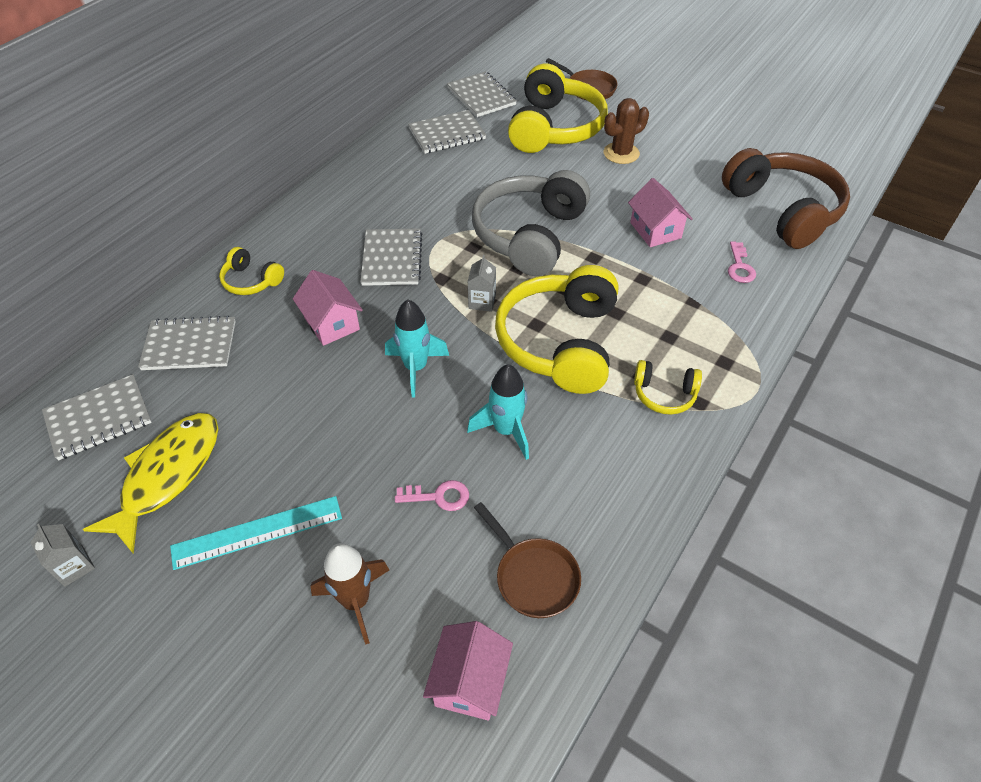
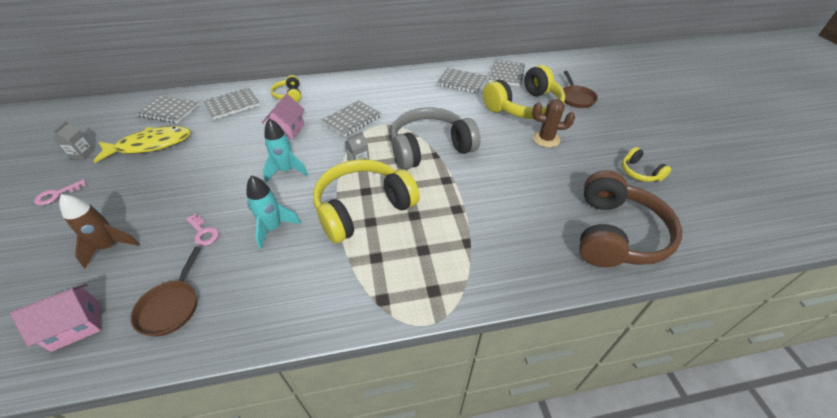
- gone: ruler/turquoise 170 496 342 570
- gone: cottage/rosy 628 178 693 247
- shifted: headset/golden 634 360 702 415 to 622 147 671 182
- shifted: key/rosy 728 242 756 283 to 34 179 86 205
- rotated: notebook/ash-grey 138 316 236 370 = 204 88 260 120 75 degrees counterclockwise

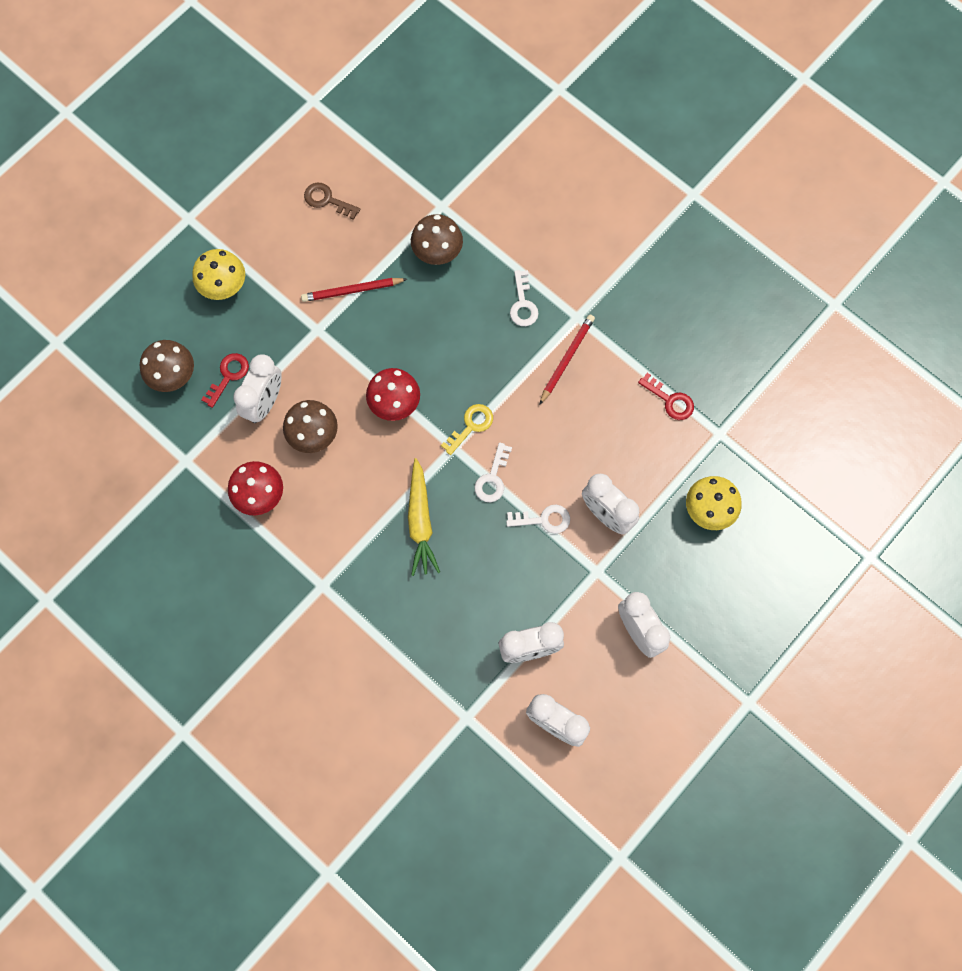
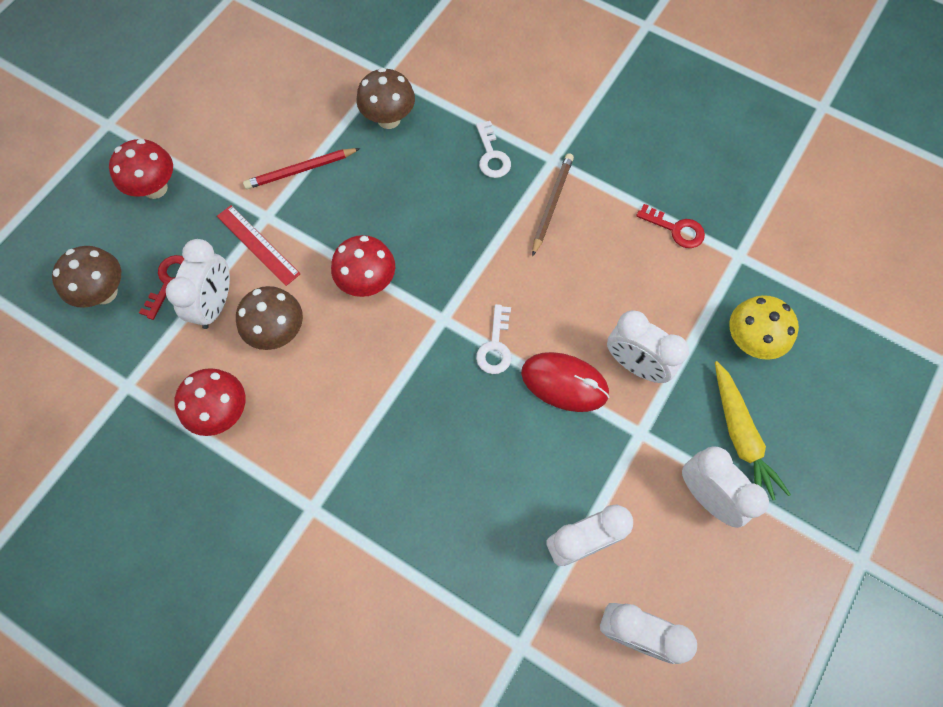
- gone: key/brown 304 183 360 220
- gone: key/golden 441 404 493 455
- new: ruler/red 217 205 300 286
- shifted: toy carrot/golden 408 458 440 576 to 715 361 791 500
- swapped: key/pure white 506 505 570 534 to PC mouse/red 521 352 609 412
- repainted: mushroom/golden 192 249 245 300 to mushroom/red 109 139 173 199
- repainted: pencil/red 539 314 595 405 to pencil/brown 532 153 574 256

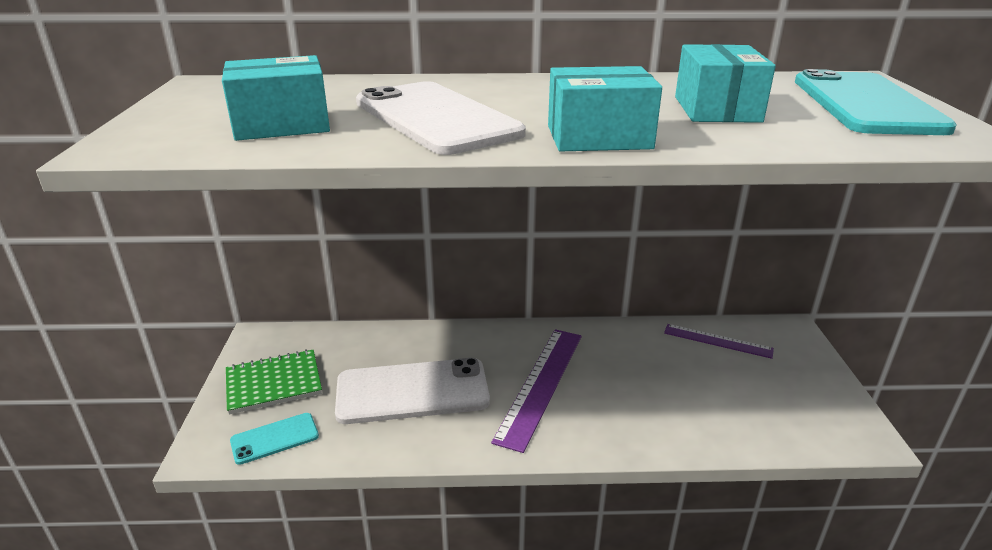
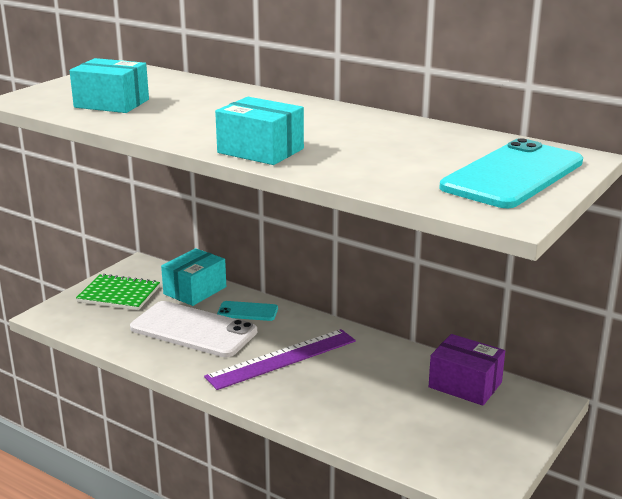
- gone: phone/pure white 356 81 526 155
- shifted: phone/turquoise 230 413 319 465 to 217 301 278 321
- shifted: box/turquoise 675 44 776 123 to 161 248 226 306
- swapped: ruler/purple 664 324 774 359 to box/purple 429 334 505 406

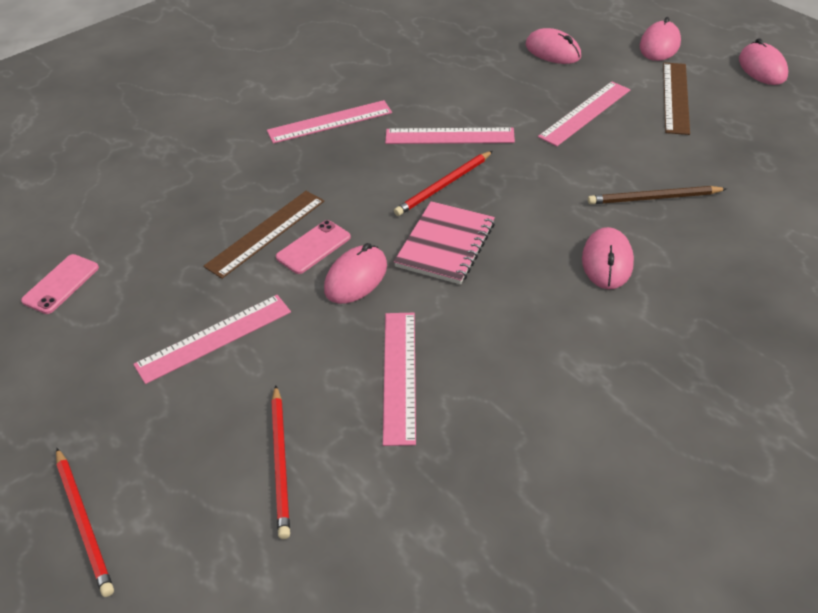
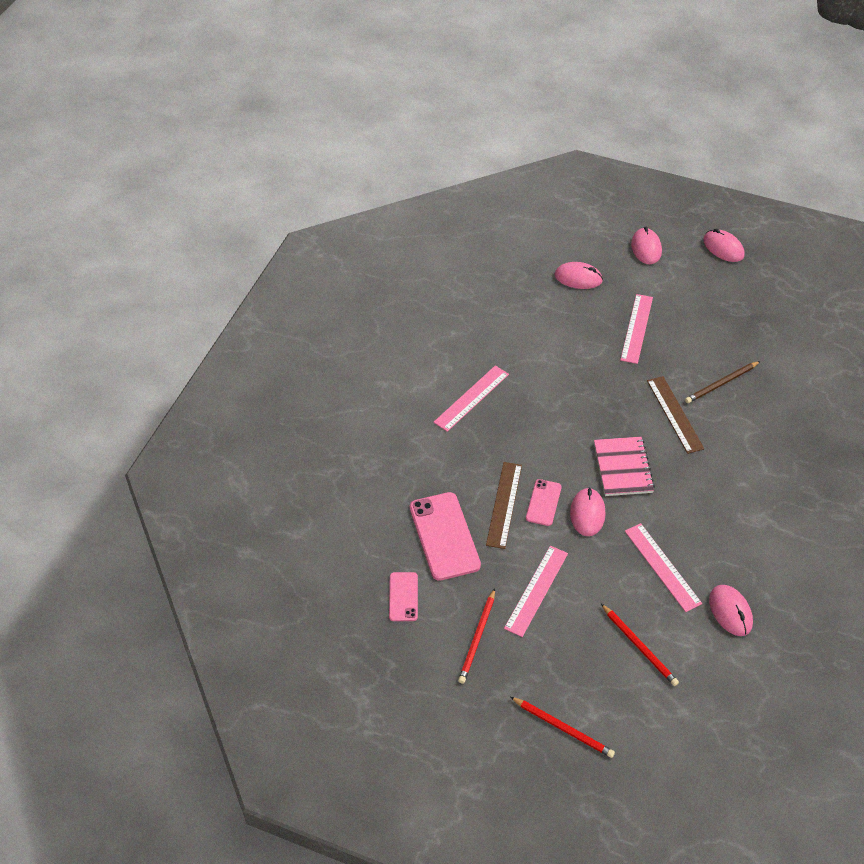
- gone: ruler/rosy 385 128 515 144
- new: phone/rosy 410 492 481 581
- shifted: pencil/red 394 151 493 216 to 458 588 495 684
- shifted: PC mouse/rosy 582 227 634 289 to 709 585 753 636
- shifted: ruler/brown 663 63 690 135 to 647 376 704 454

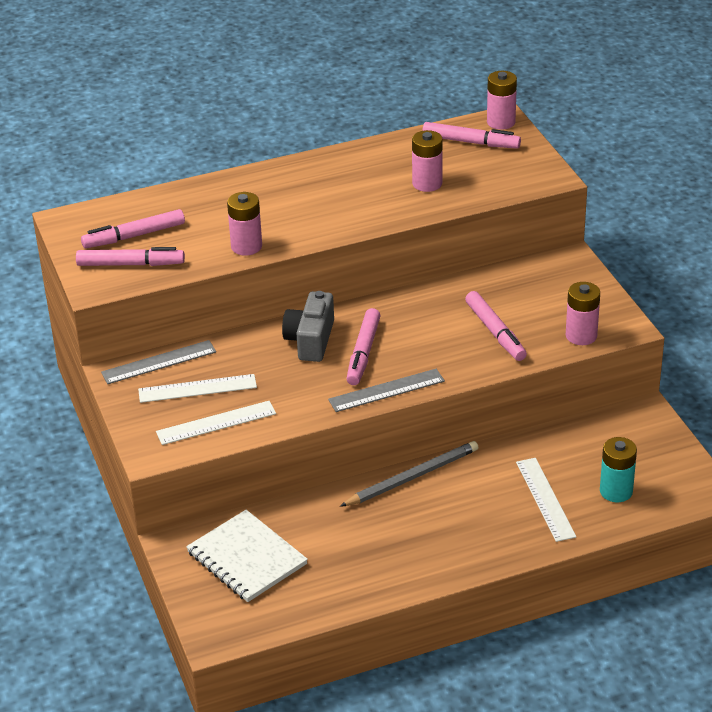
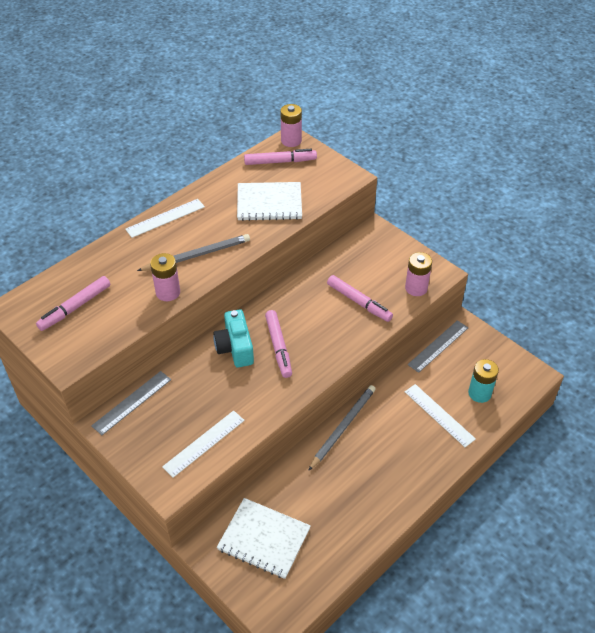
- gone: marker/rosy 76 247 185 266
- new: pencil/ash-grey 137 234 250 271
- shifted: ruler/pure white 138 374 257 403 to 125 199 205 238
- shifted: ruler/ash-grey 328 369 445 412 to 408 320 468 373
- swapped: power cell/rosy 412 130 443 192 to notebook/pure white 237 182 302 221
- repainted: camera/ash-grey 282 291 334 362 to camera/turquoise 213 309 254 367

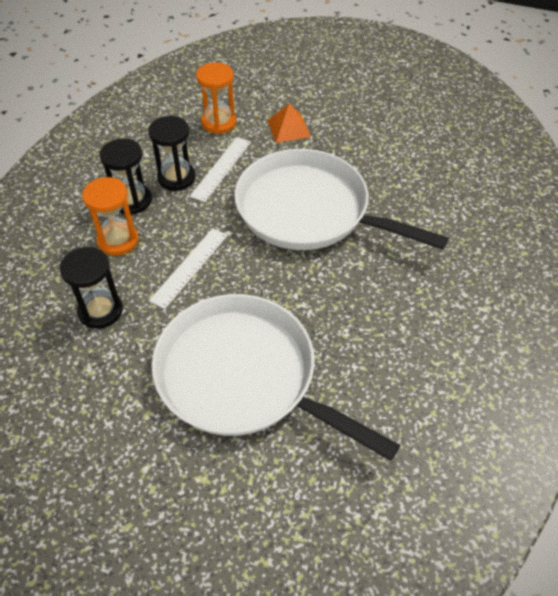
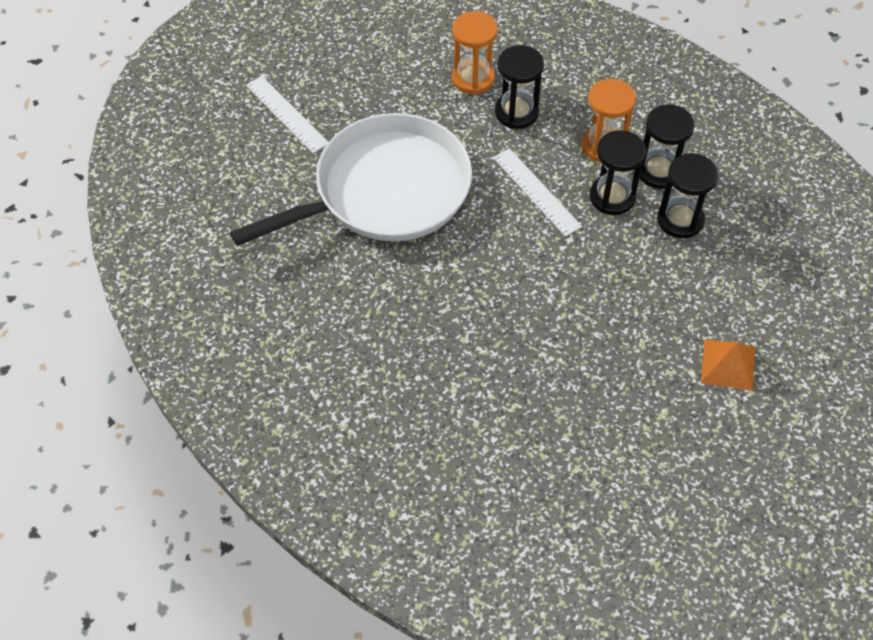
- gone: frying pan/pure white 234 149 449 250
- new: sand timer/black 590 130 646 215
- shifted: ruler/pure white 190 137 251 202 to 246 76 328 153
- shifted: sand timer/bright orange 196 62 236 134 to 452 11 498 94

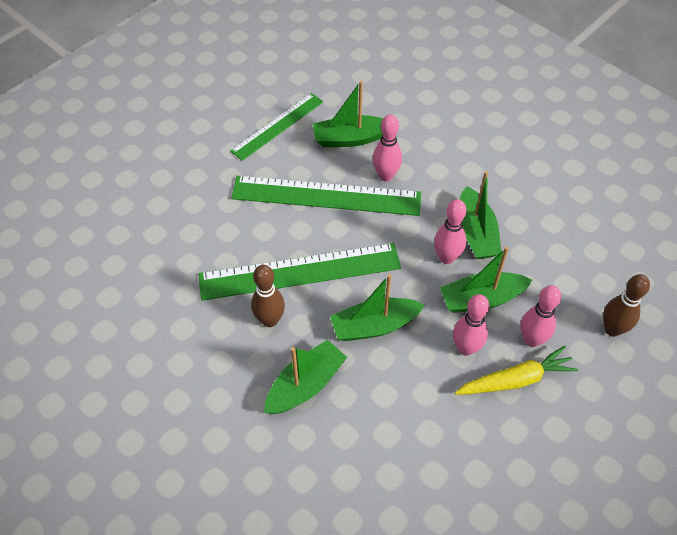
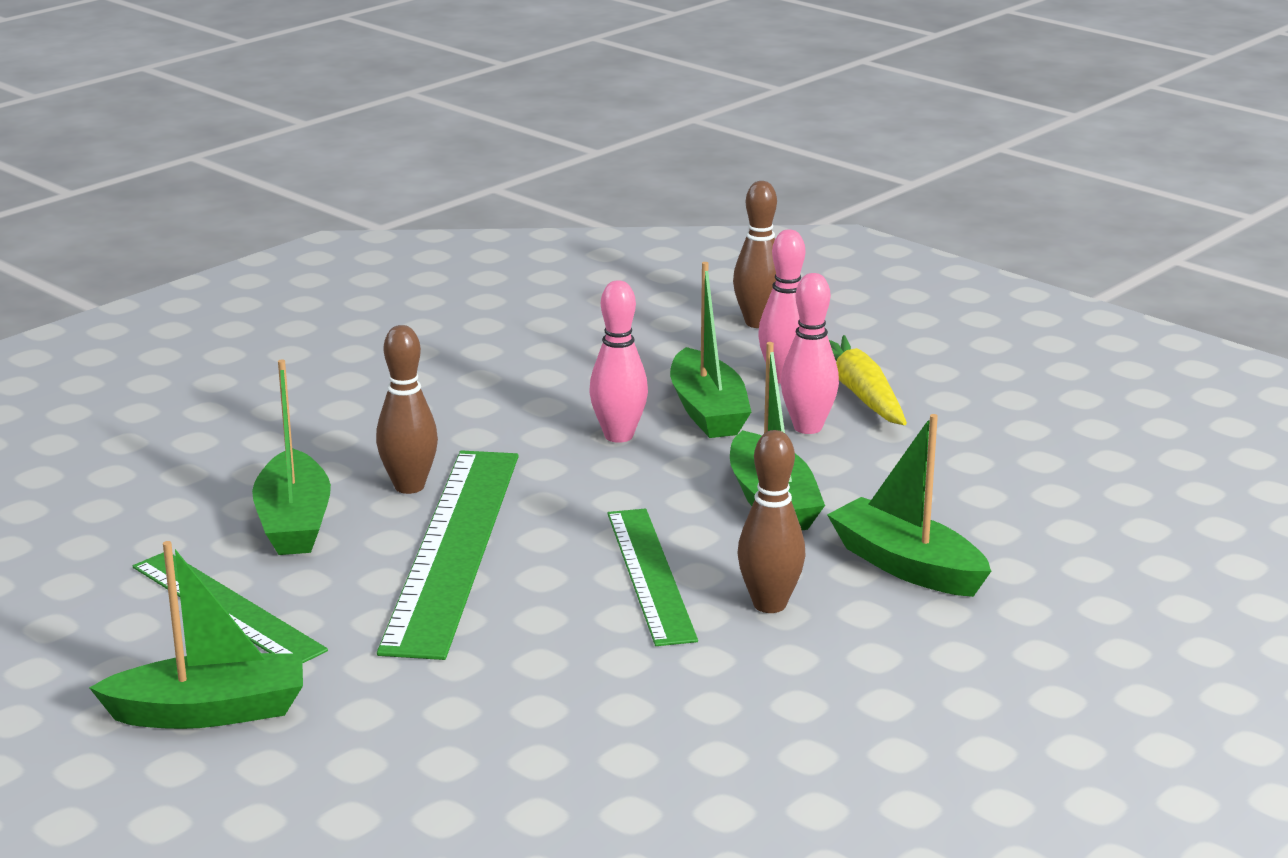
- shifted: toy boat/green 460 171 501 259 to 89 541 303 729
- repainted: bowling pin/rosy 373 115 402 181 to bowling pin/brown 376 325 438 494
- scaled: ruler/green 198 243 401 301 = 608 509 698 646 x0.63

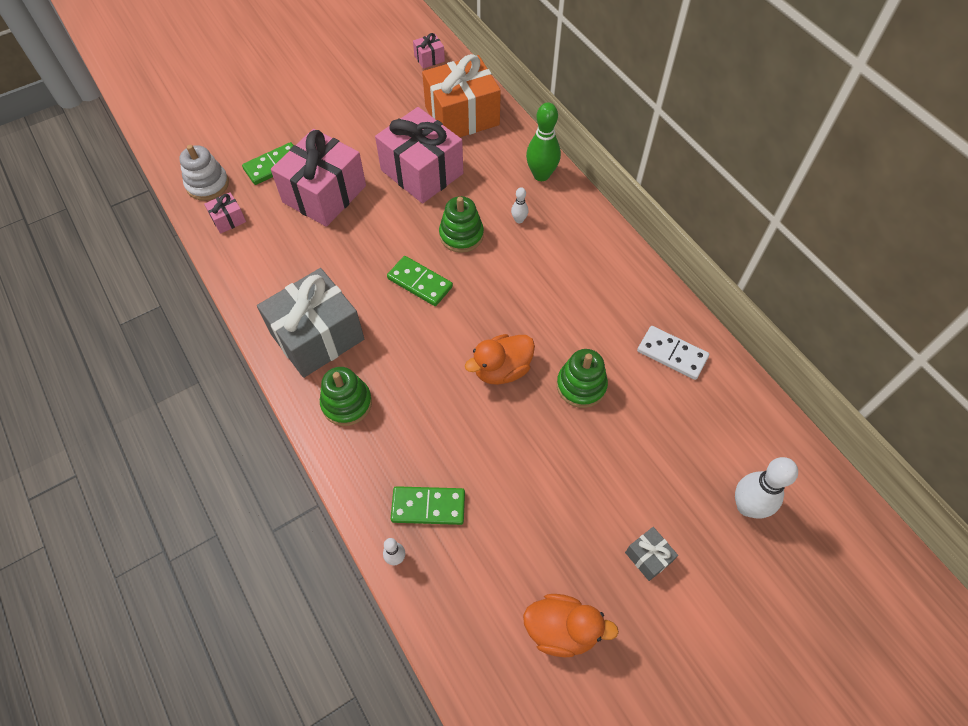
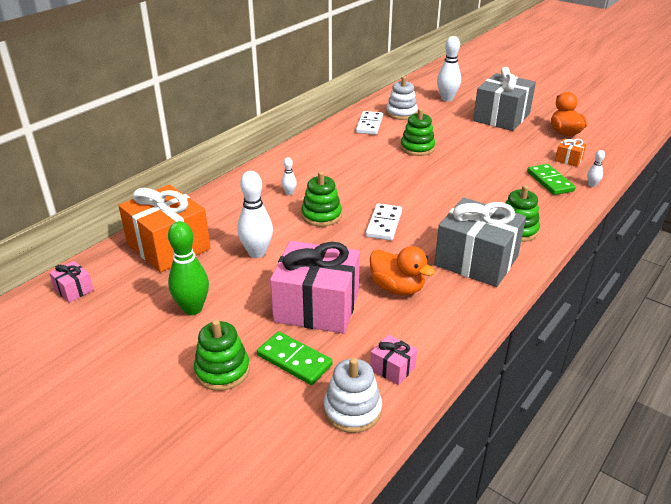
- new: stacking rings/green 194 319 250 391
- new: stacking rings/pure white 386 76 418 120
- new: gift/bright orange 555 138 586 167
- shifted: toy duck/bright orange 465 334 535 385 to 370 246 435 295
- shifted: bowling pin/green 526 103 561 181 to 168 221 209 315
- swapped: gift/rosy 375 107 463 204 to bowling pin/pure white 237 171 273 258
- repainted: domino tile/green 387 256 453 306 to domino tile/pure white 366 204 402 240
- scaled: gift/ash-grey 625 527 678 581 = 473 67 536 131 x2.34

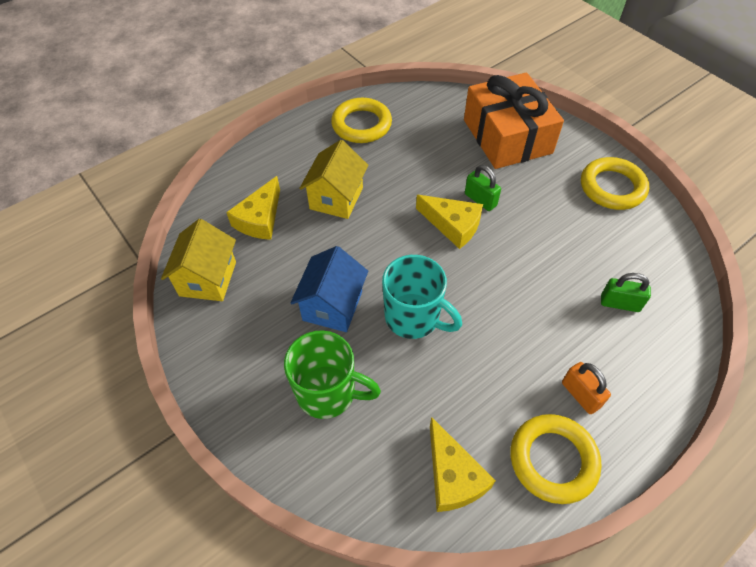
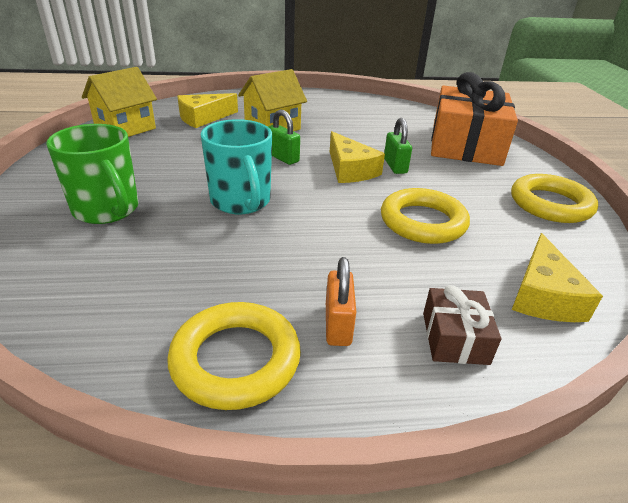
- gone: cottage/blue 290 246 368 332
- new: gift/brown 423 285 501 365
- shifted: ring/golden 331 98 392 143 to 381 188 470 244
- shifted: cheese wedge/golden 430 417 496 512 to 512 233 603 322
- shifted: padlock/green 601 273 651 312 to 268 109 300 165

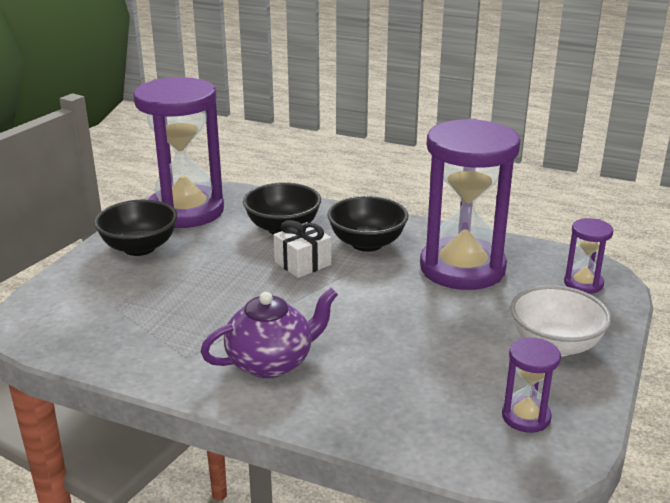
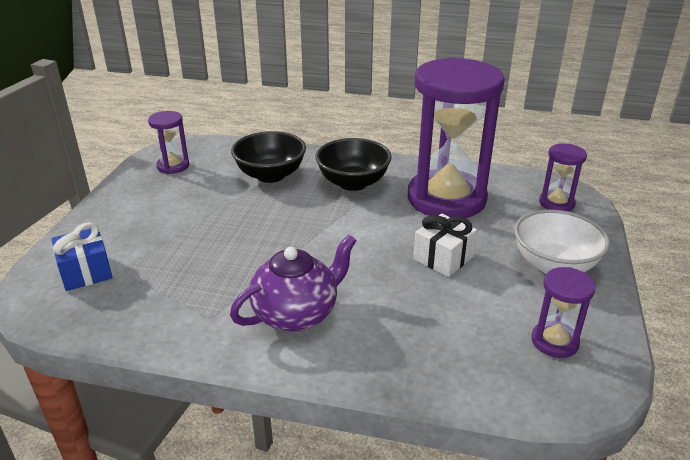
- gone: serving bowl/black 94 200 177 256
- new: gift/blue 52 222 113 291
- shifted: gift/pure white 274 220 332 278 to 413 214 477 277
- scaled: sand timer/purple 133 77 224 228 = 148 111 189 174 x0.44

